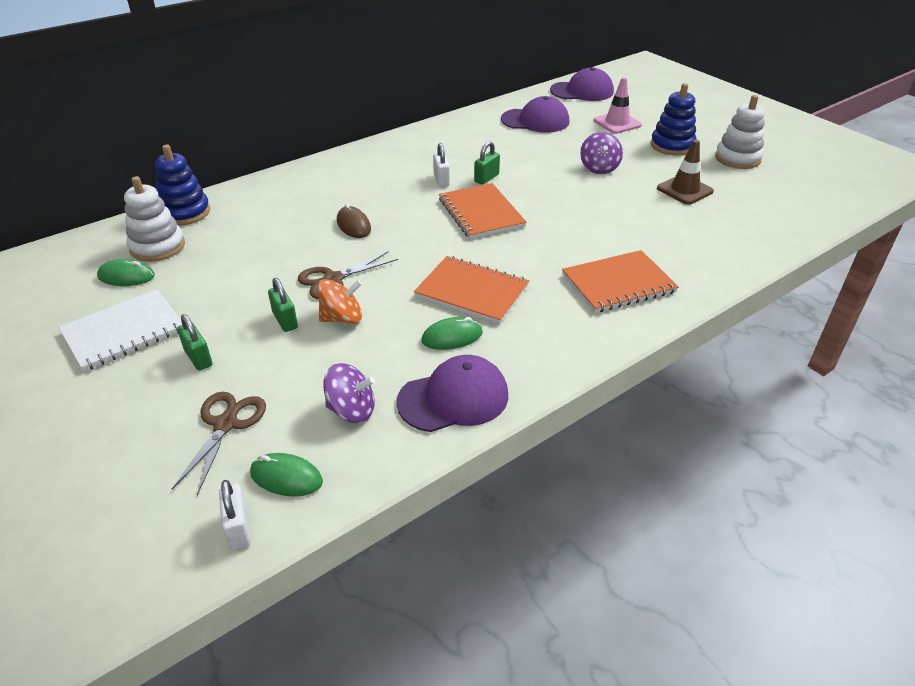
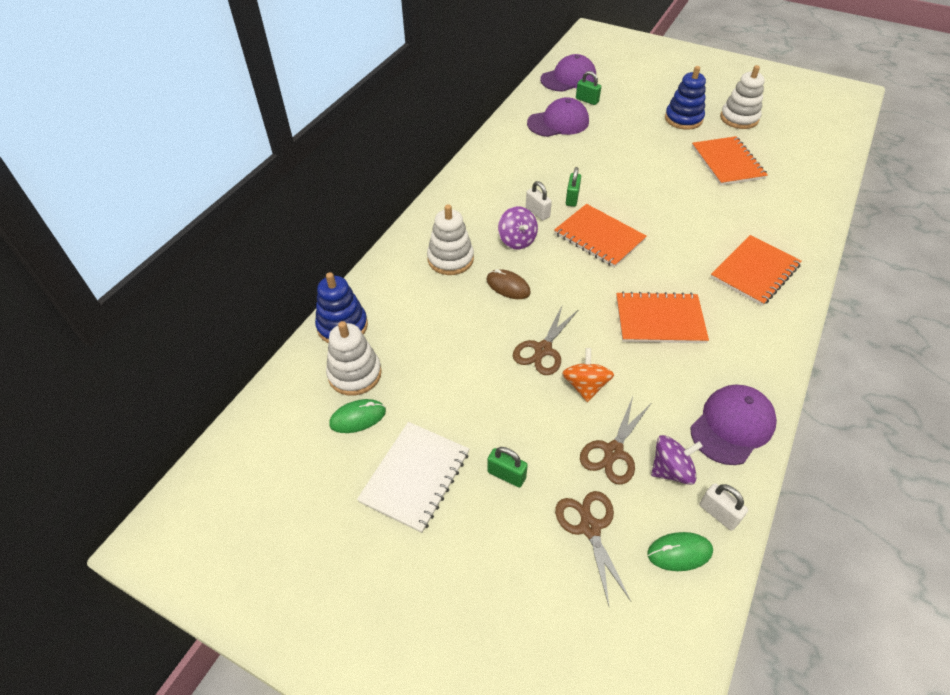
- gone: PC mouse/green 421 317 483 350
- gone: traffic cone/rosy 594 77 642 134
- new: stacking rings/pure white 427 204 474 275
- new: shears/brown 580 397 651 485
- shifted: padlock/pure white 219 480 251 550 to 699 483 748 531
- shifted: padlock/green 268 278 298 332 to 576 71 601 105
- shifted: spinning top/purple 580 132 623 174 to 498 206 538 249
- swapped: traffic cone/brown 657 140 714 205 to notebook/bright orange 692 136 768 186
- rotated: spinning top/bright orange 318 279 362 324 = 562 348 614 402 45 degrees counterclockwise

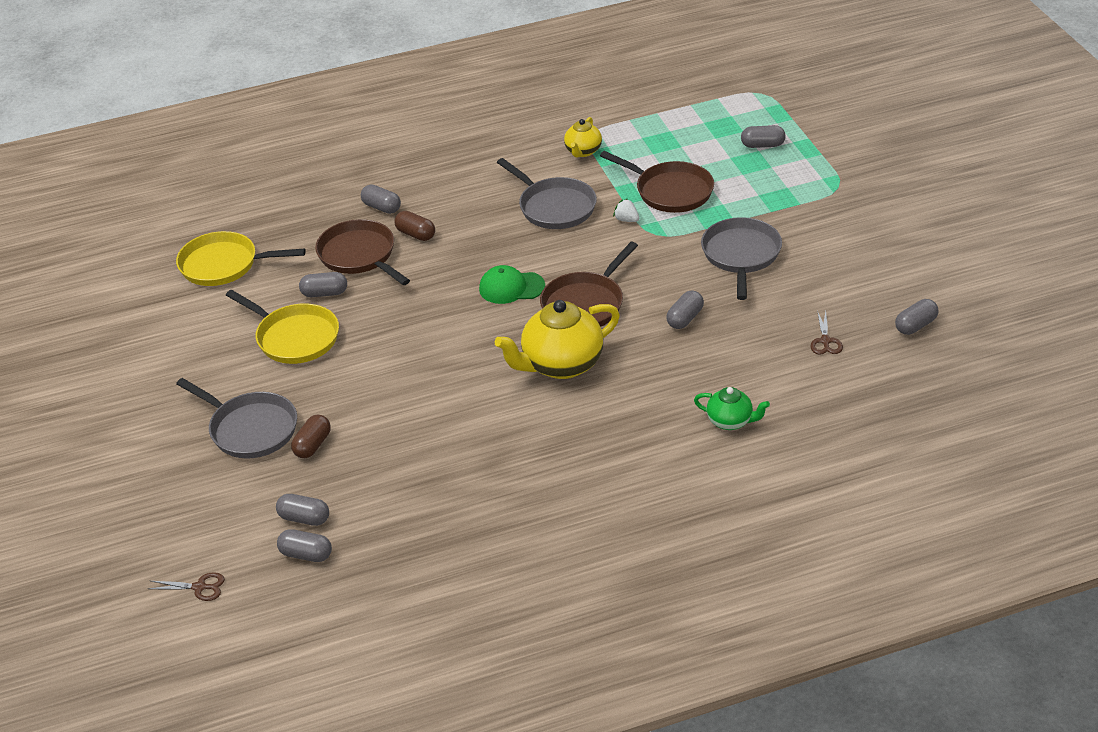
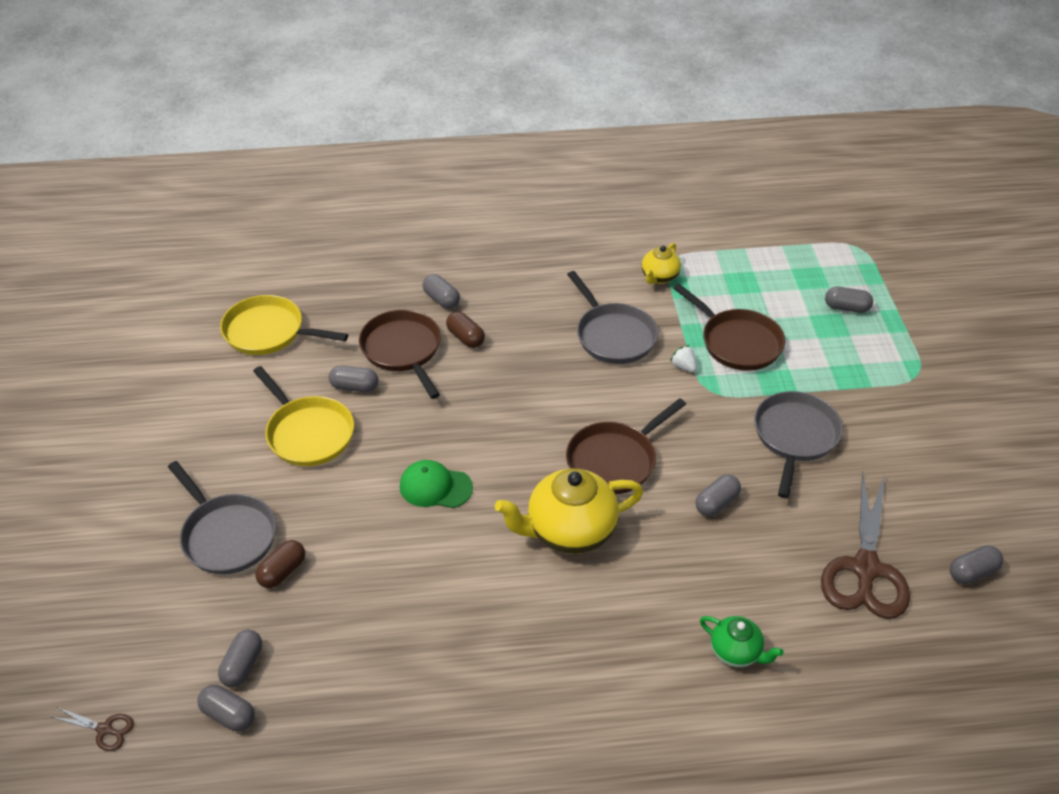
- shifted: cap/green 479 265 545 304 to 400 460 473 508
- rotated: pill/ash-grey 276 494 329 526 = 218 630 262 687 75 degrees clockwise
- scaled: shears/brown 810 310 843 354 = 821 471 910 619 x2.39

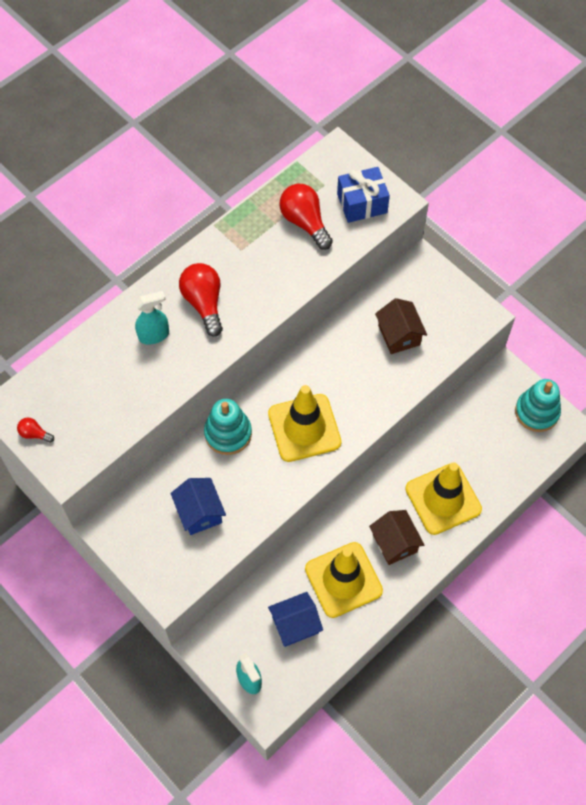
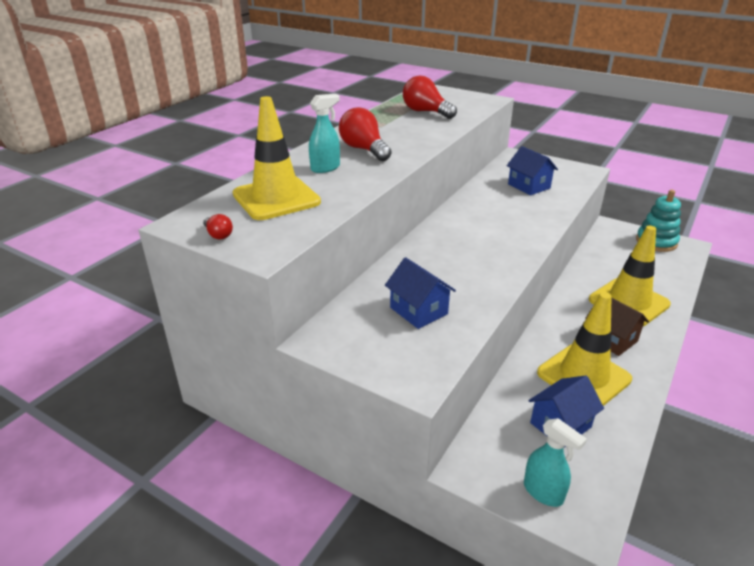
- gone: stacking rings/turquoise 204 399 252 455
- gone: gift/blue 337 167 390 223
- shifted: traffic cone/golden 268 385 342 462 to 233 96 321 220
- repainted: cottage/brown 375 298 427 354 to cottage/blue 507 146 558 195
- rotated: lightbulb/red 17 418 54 443 = 203 214 233 239 135 degrees counterclockwise

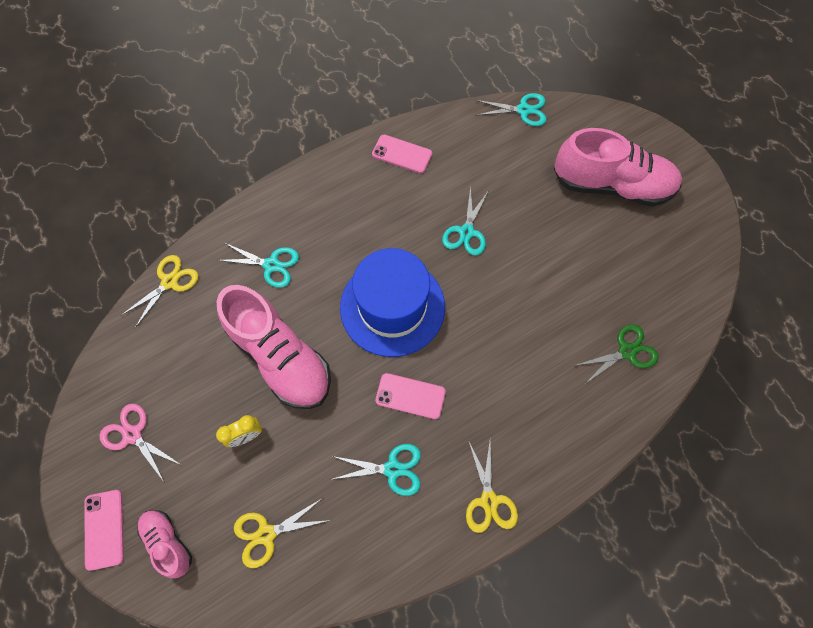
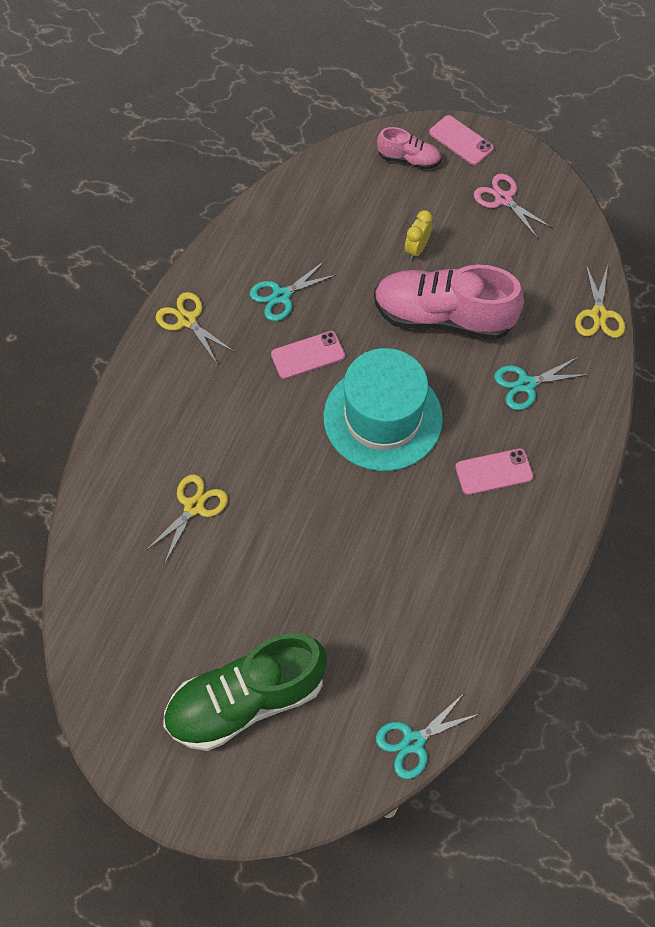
- gone: shears/turquoise 442 186 489 255
- gone: shears/green 573 324 659 384
- shifted: shears/golden 234 499 330 568 to 145 475 228 563
- shifted: phone/rosy 372 135 432 173 to 455 448 533 495
- repainted: tall hat/blue 340 248 445 357 to tall hat/turquoise 323 348 443 471
- repainted: sneaker/rosy 554 128 682 207 to sneaker/green 163 633 327 751
- rotated: shears/rosy 100 404 181 483 = 474 173 552 239 135 degrees counterclockwise

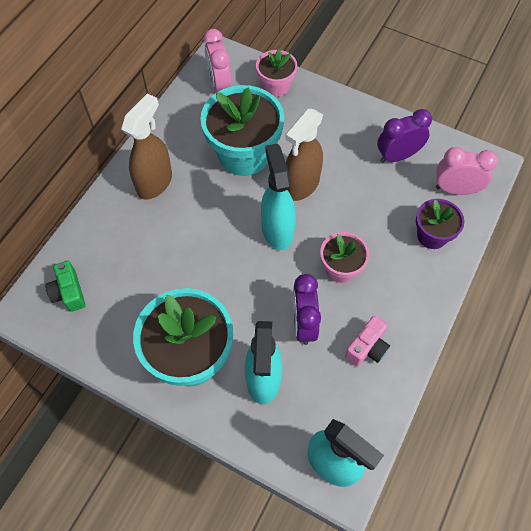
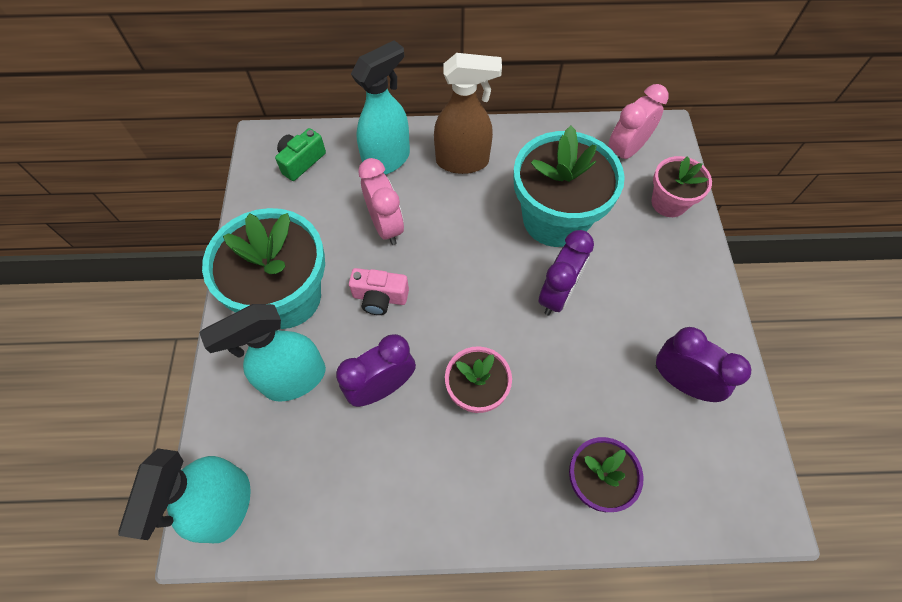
- shifted: sprayer/turquoise 261 143 296 250 to 351 40 410 175
- shifted: camera/rosy 345 316 390 366 to 349 268 409 315
- shifted: alarm clock/rosy 436 147 498 195 to 358 158 404 245
- swapped: sprayer/brown 285 109 323 201 to alarm clock/purple 538 230 594 315

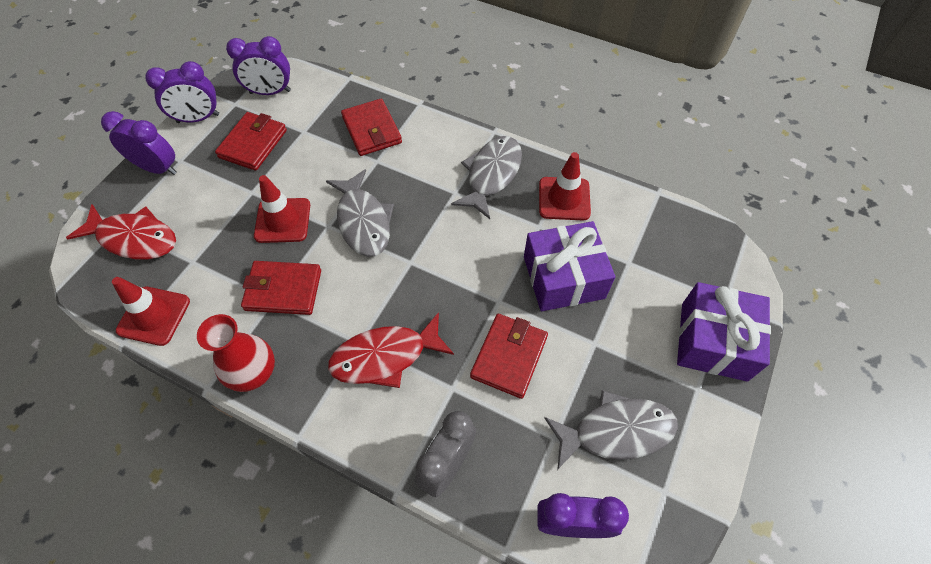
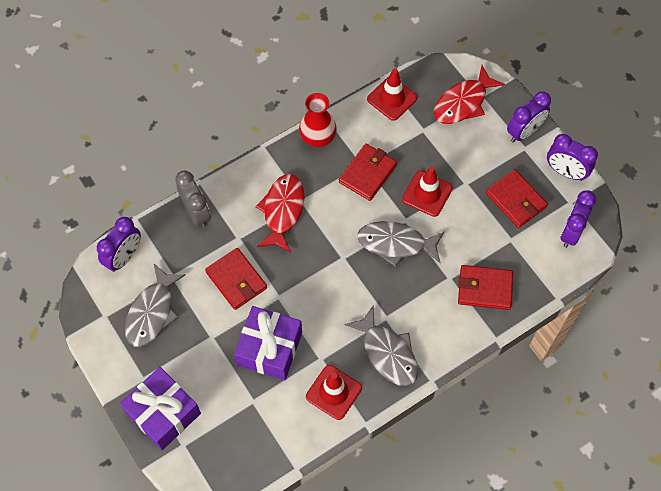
- rotated: alarm clock/purple 145 61 219 123 = 547 134 598 181 75 degrees counterclockwise

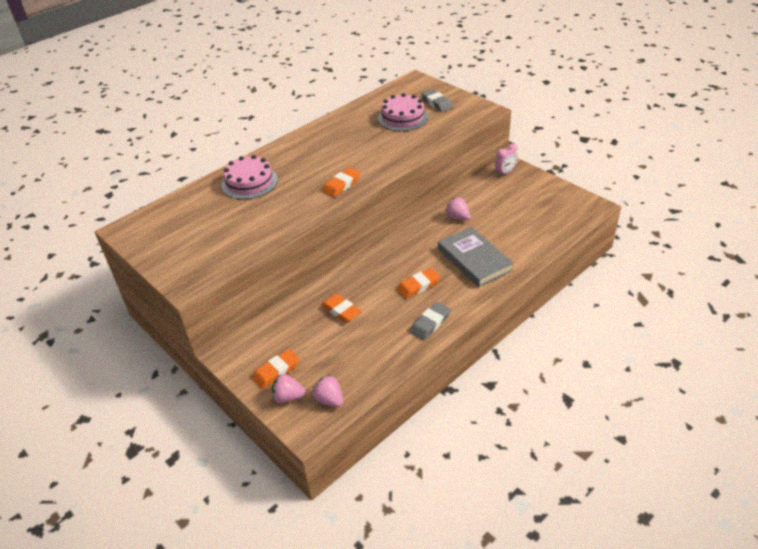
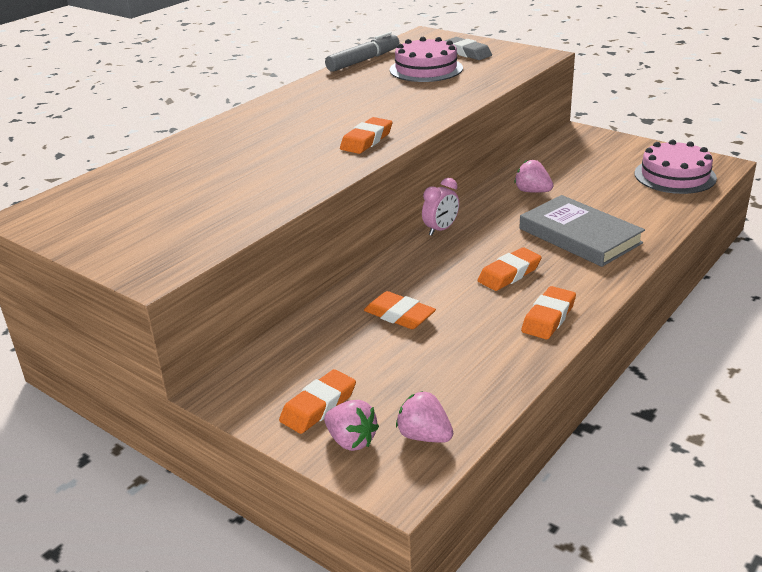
- new: marker/ash-grey 325 32 399 72
- shifted: layer cake/rosy 222 155 278 199 to 634 139 717 194
- shifted: alarm clock/rosy 495 143 518 176 to 422 178 459 236
- repainted: eraser/ash-grey 410 302 451 340 to eraser/bright orange 521 286 576 340
- rotated: toy strawberry/rosy 272 374 306 403 = 324 400 379 451 135 degrees counterclockwise

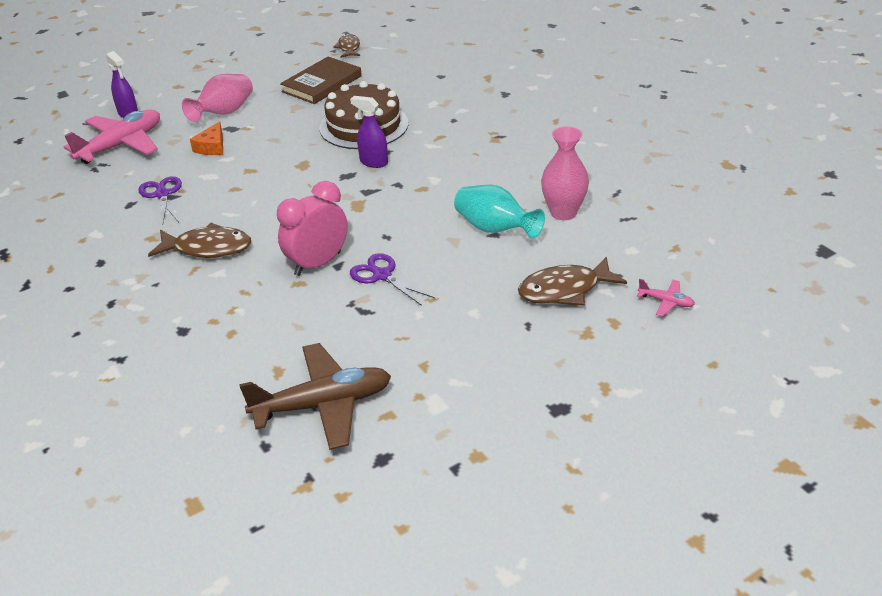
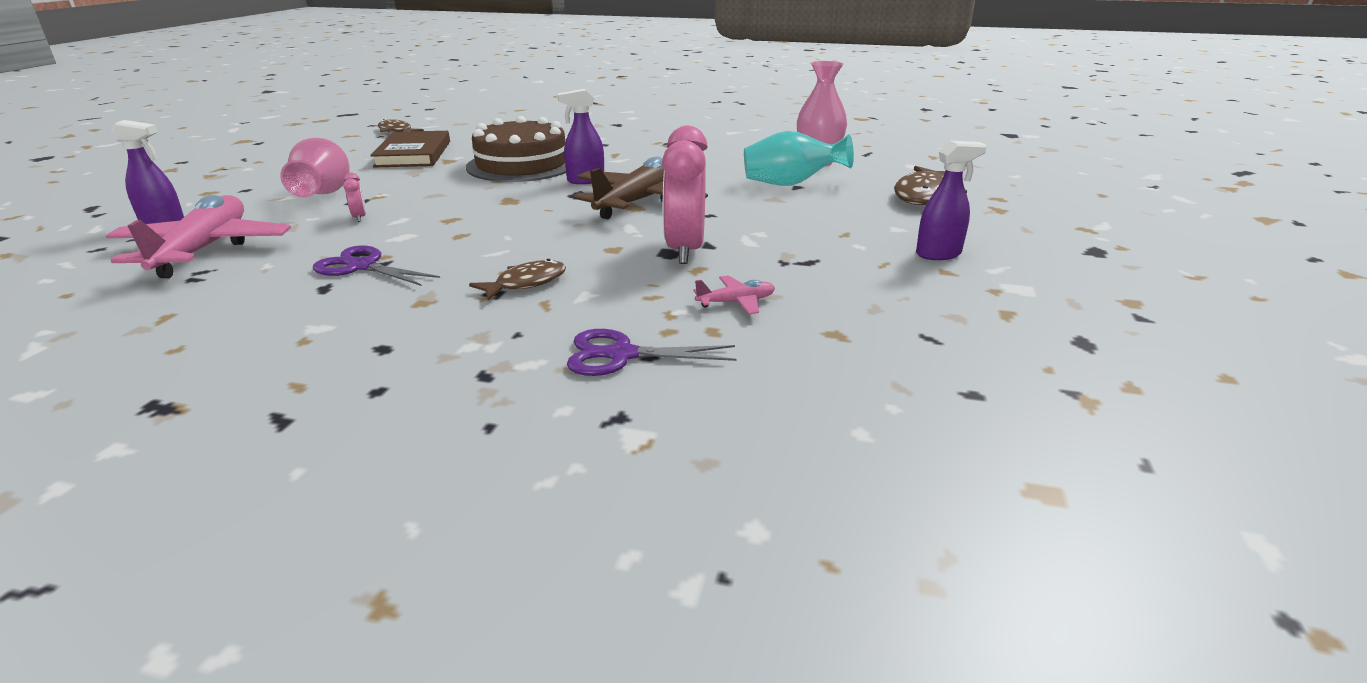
- new: sprayer/purple 916 140 987 260
- shifted: aeroplane/brown 239 343 391 450 to 573 157 708 219
- shifted: shears/purple 350 253 435 306 to 567 329 736 376
- shifted: aeroplane/rosy 637 279 695 316 to 694 275 775 314
- swapped: cheese wedge/bright orange 190 121 223 155 to alarm clock/rosy 343 173 366 222
- scaled: toy fish/brown 148 223 251 258 = 469 259 566 300 x0.63

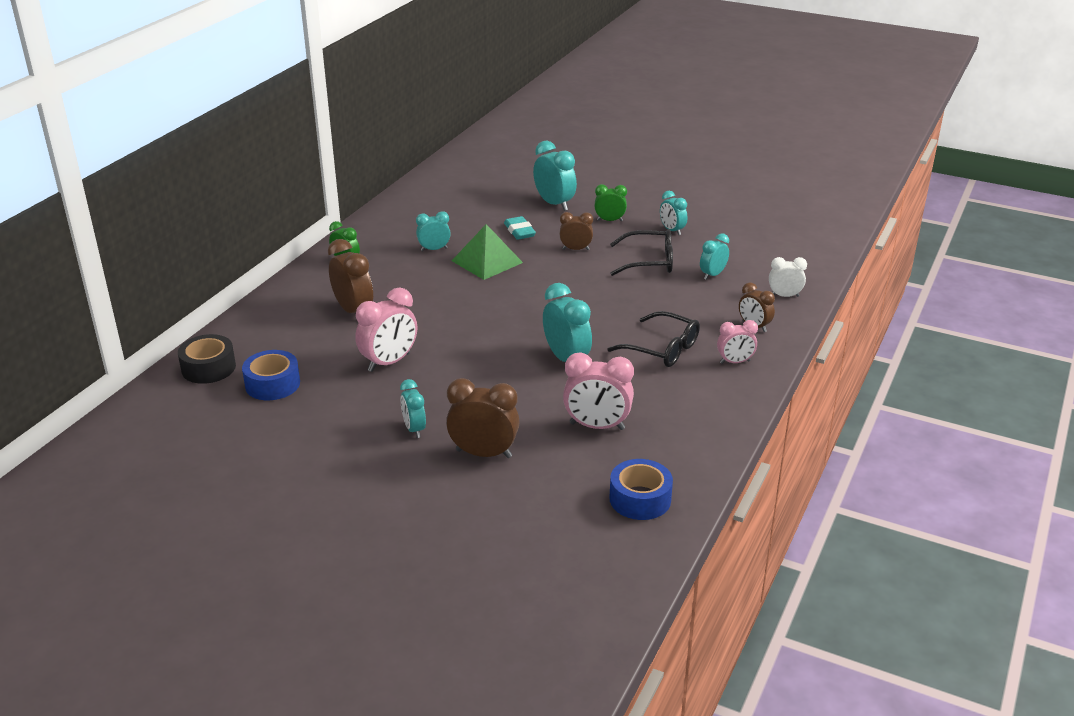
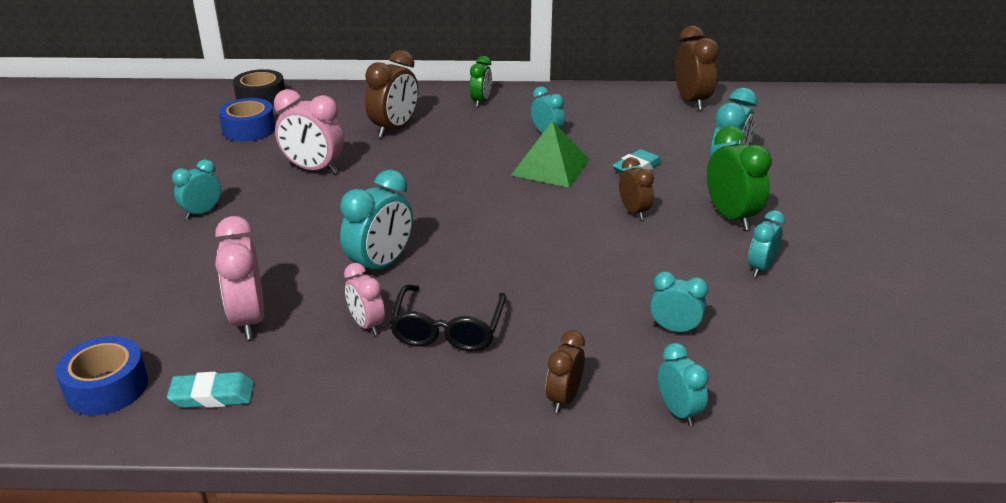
- gone: glasses/black 610 229 673 276
- new: eraser/turquoise 167 372 254 408
- shifted: alarm clock/brown 446 378 520 458 to 675 26 719 110
- shifted: alarm clock/rosy 717 320 758 364 to 344 263 385 335
- repainted: alarm clock/pure white 769 257 807 297 to alarm clock/turquoise 658 343 709 427
- scaled: alarm clock/green 595 184 627 221 = 707 126 772 230 x1.63

